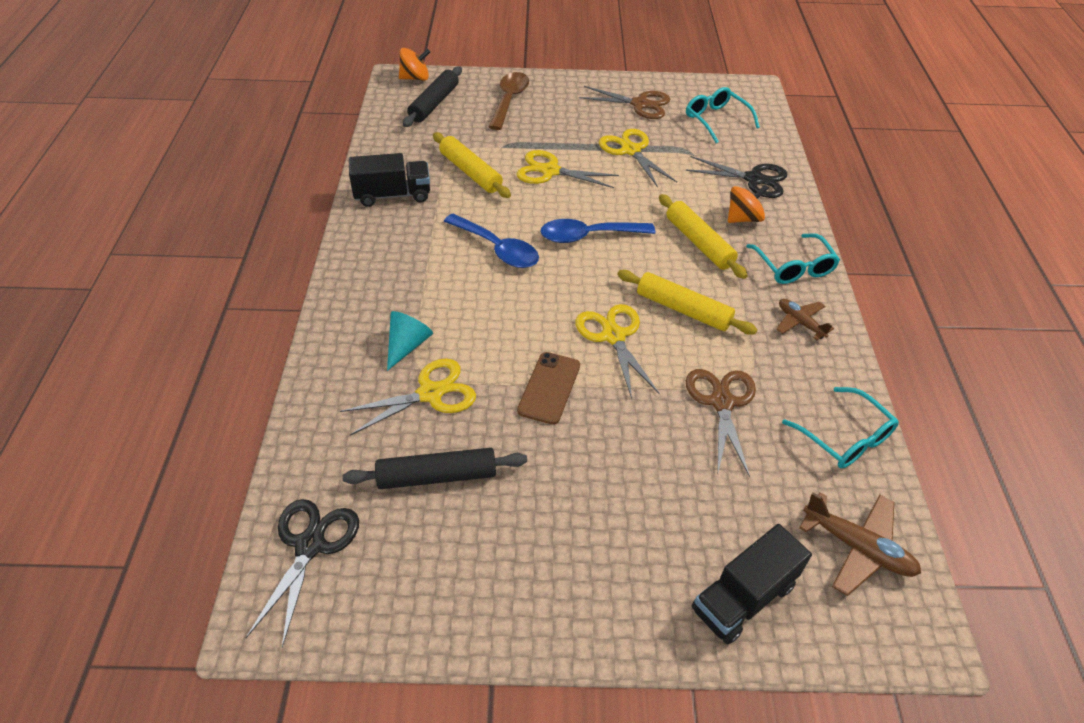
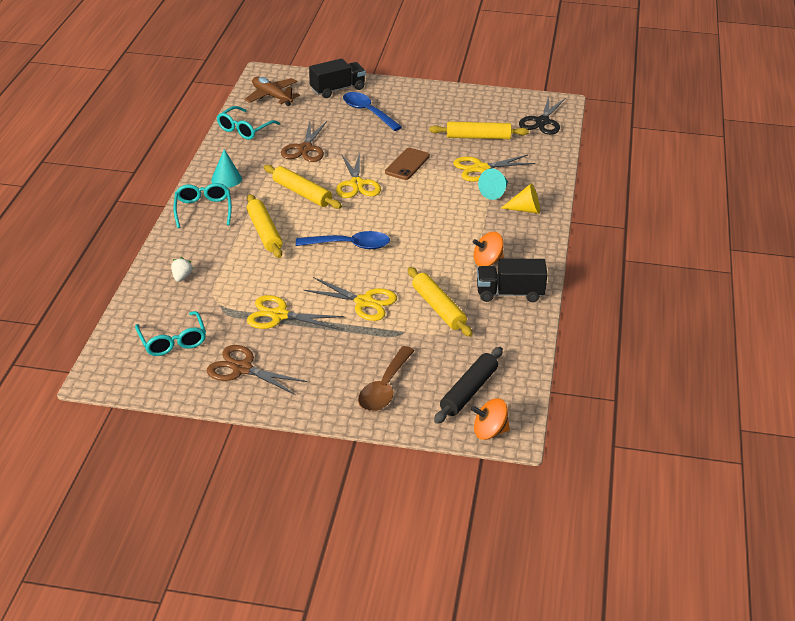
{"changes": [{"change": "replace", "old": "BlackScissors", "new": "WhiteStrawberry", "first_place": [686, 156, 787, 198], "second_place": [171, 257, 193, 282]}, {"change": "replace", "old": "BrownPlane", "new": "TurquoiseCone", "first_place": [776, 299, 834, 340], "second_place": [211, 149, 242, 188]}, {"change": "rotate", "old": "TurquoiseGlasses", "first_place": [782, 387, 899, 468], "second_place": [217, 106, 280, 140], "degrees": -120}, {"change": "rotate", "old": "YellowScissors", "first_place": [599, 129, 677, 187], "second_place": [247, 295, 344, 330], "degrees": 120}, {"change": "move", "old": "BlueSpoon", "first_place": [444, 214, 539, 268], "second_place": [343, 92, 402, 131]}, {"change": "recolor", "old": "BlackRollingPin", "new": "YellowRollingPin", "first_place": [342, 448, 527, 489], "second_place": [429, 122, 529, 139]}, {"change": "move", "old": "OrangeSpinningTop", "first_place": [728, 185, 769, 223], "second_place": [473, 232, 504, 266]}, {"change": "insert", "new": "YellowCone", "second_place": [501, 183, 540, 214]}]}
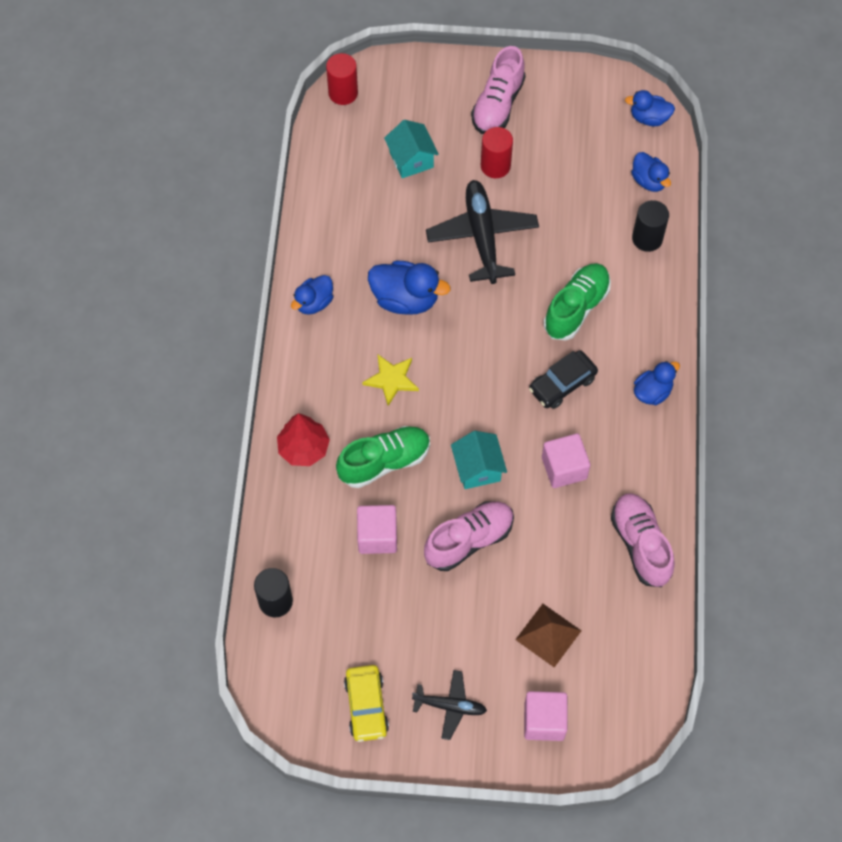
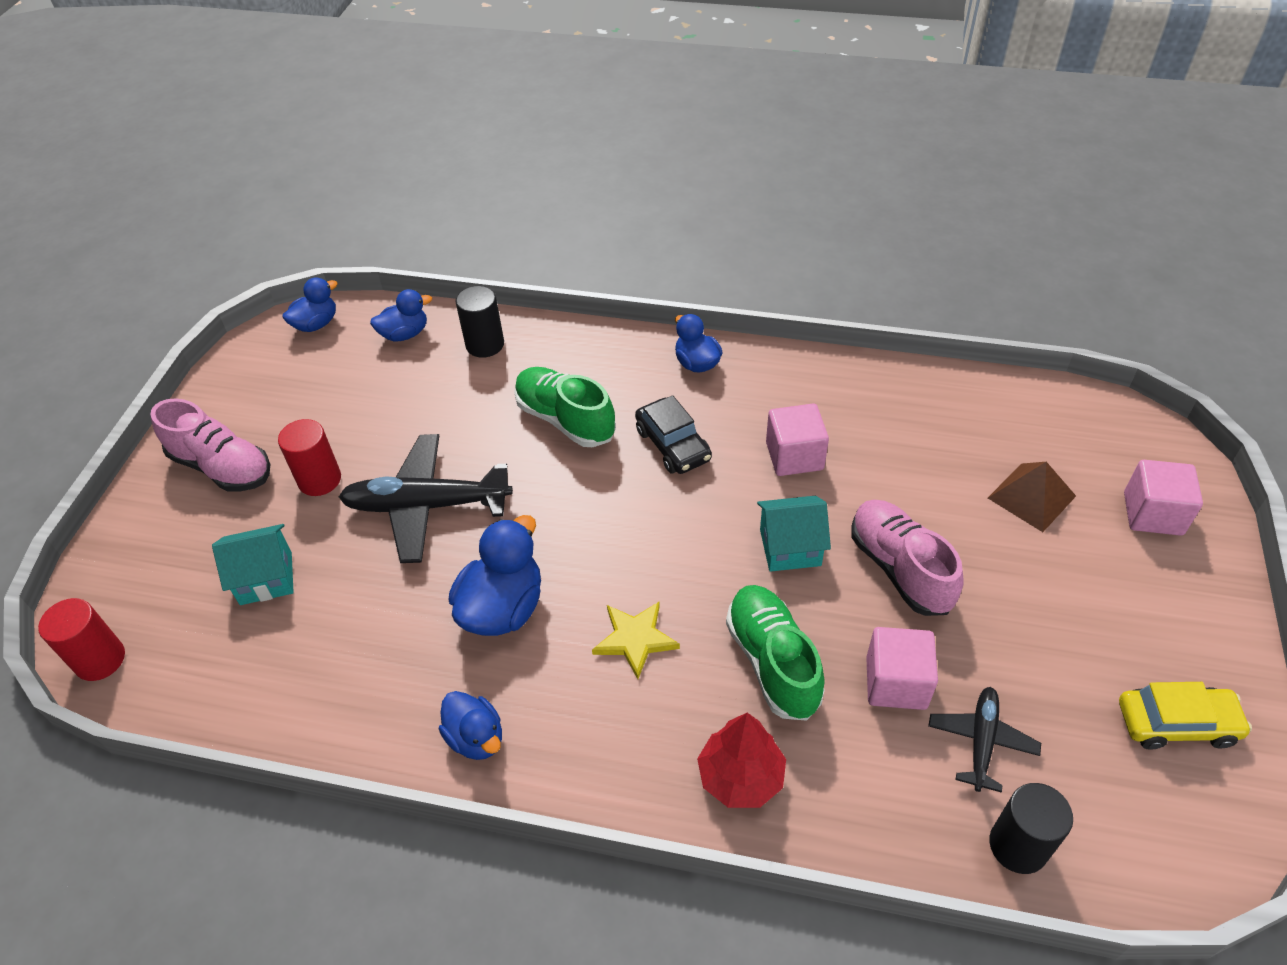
{"changes": [{"change": "rotate", "old": "BlueDuck", "first_place": [625, 90, 675, 126], "second_place": [282, 277, 338, 332], "degrees": -150}, {"change": "move", "old": "BlackPlane", "first_place": [412, 670, 487, 740], "second_place": [928, 687, 1041, 792]}, {"change": "delete", "old": "PinkShoe", "first_place": [611, 493, 675, 587]}]}
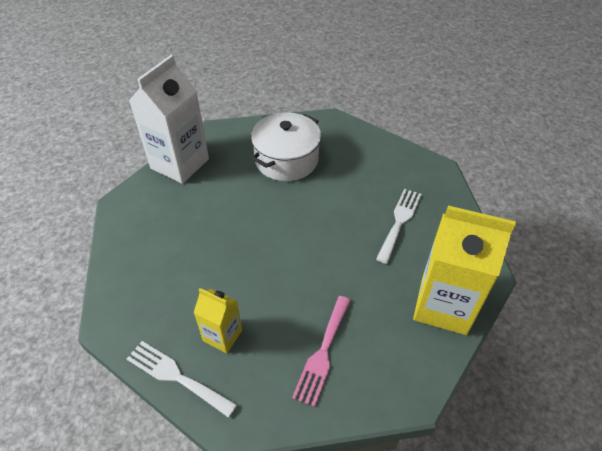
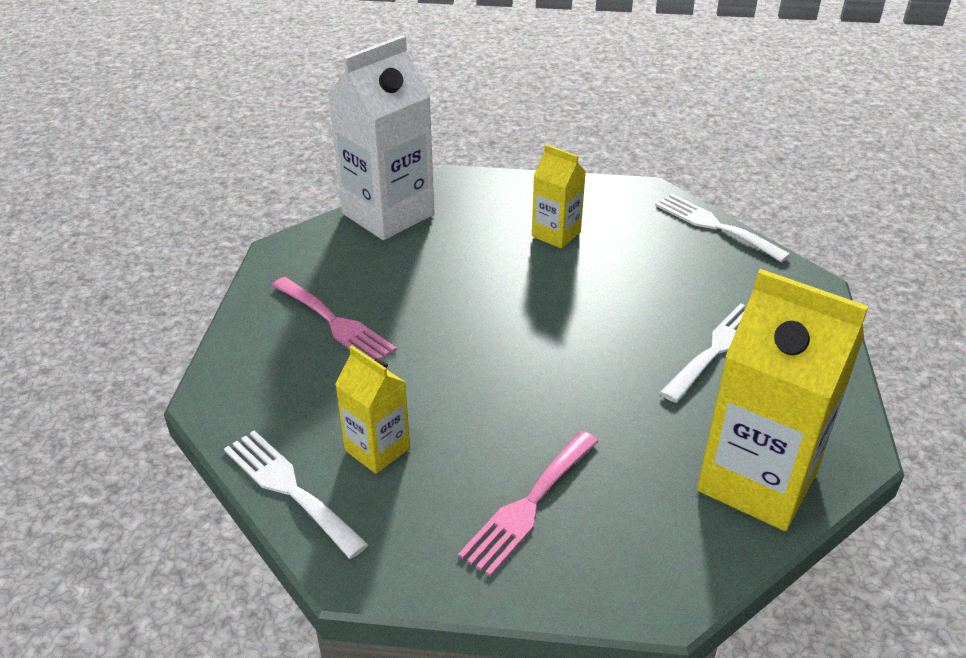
{"changes": [{"change": "insert", "new": "PinkFork", "second_place": [272, 277, 397, 360]}, {"change": "replace", "old": "WhitePot", "new": "YellowCarton", "first_place": [251, 113, 321, 181], "second_place": [532, 144, 586, 249]}, {"change": "insert", "new": "WhiteFork", "second_place": [655, 194, 791, 262]}]}
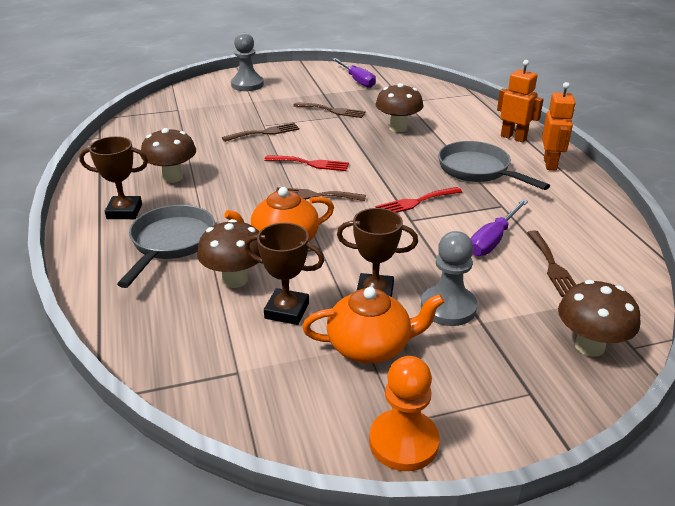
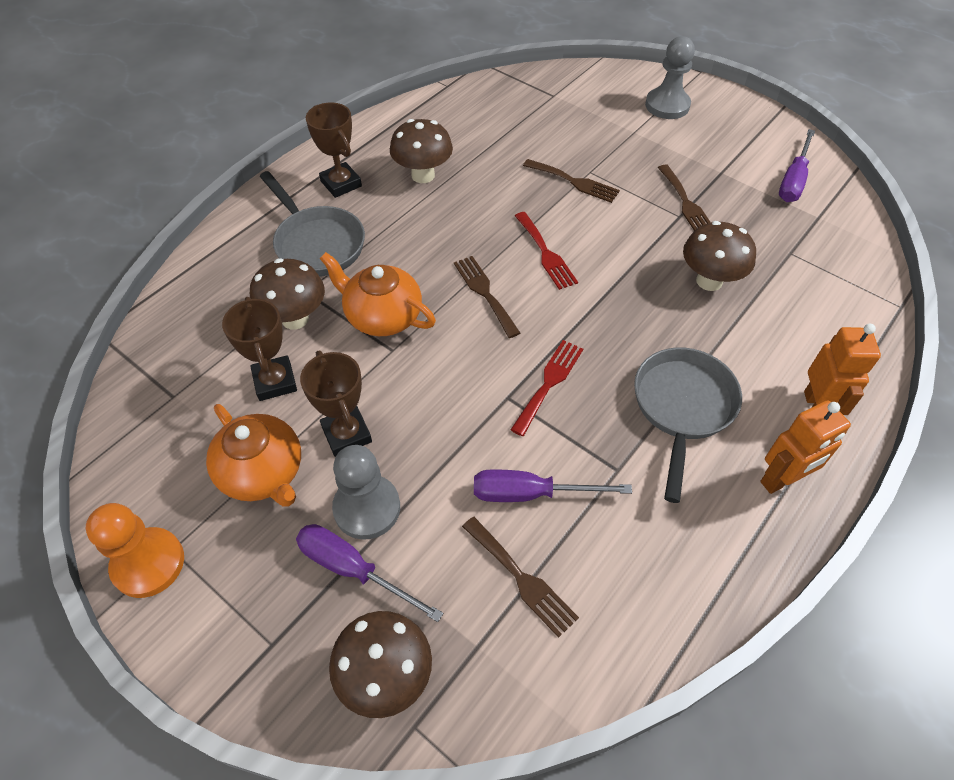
{"changes": [{"change": "rotate", "old": "GreyPan", "first_place": [117, 205, 215, 288], "second_place": [260, 171, 365, 277], "degrees": 75}, {"change": "insert", "new": "PurpleScrewdriver", "second_place": [296, 524, 443, 622]}, {"change": "rotate", "old": "BrownFork", "first_place": [527, 230, 576, 297], "second_place": [462, 517, 579, 638], "degrees": -90}, {"change": "rotate", "old": "RedFork", "first_place": [375, 187, 462, 213], "second_place": [510, 340, 583, 436], "degrees": 90}]}
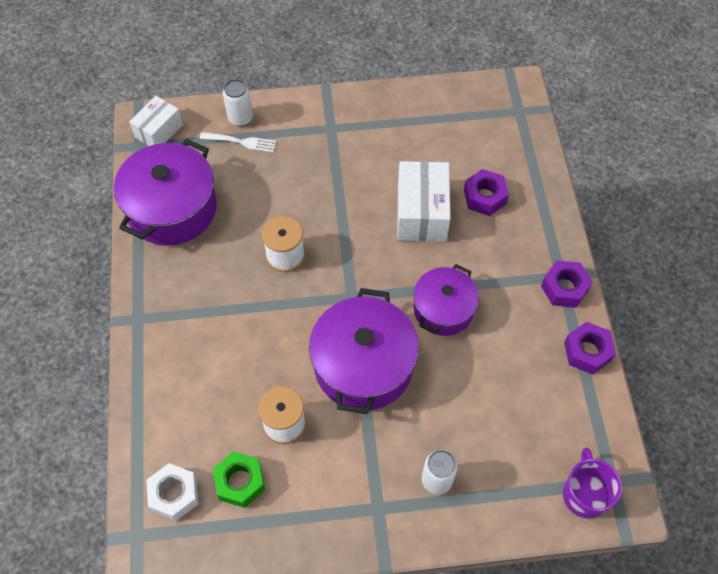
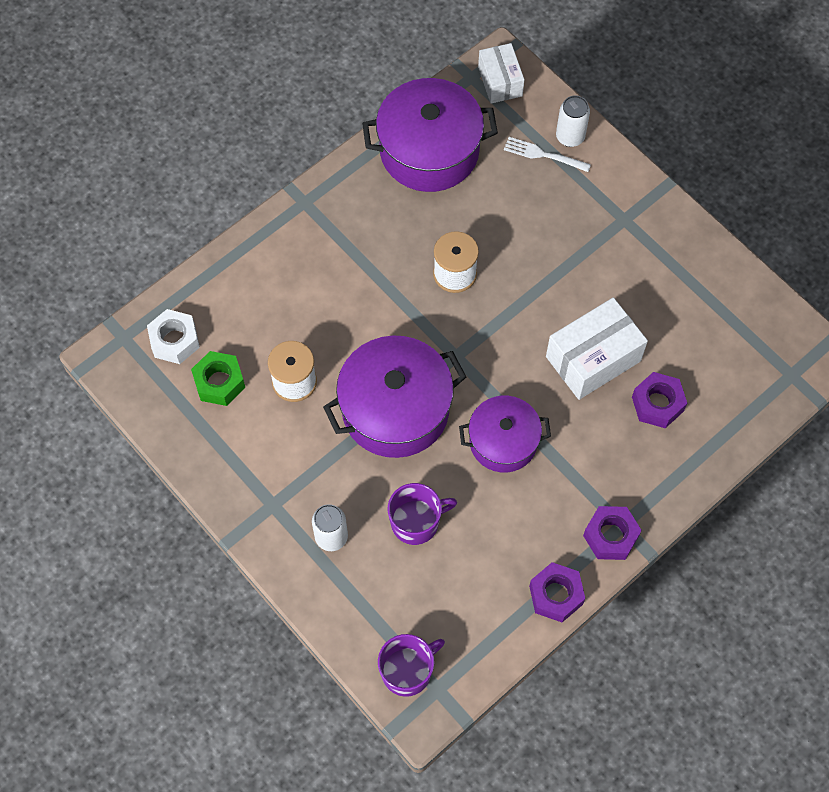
{"changes": [{"change": "insert", "new": "PurpleMug", "second_place": [388, 483, 457, 545]}, {"change": "rotate", "old": "WhiteBox", "first_place": [129, 96, 183, 146], "second_place": [478, 43, 525, 103], "degrees": 75}, {"change": "rotate", "old": "WhiteFork", "first_place": [200, 132, 276, 152], "second_place": [504, 137, 591, 172], "degrees": 135}]}
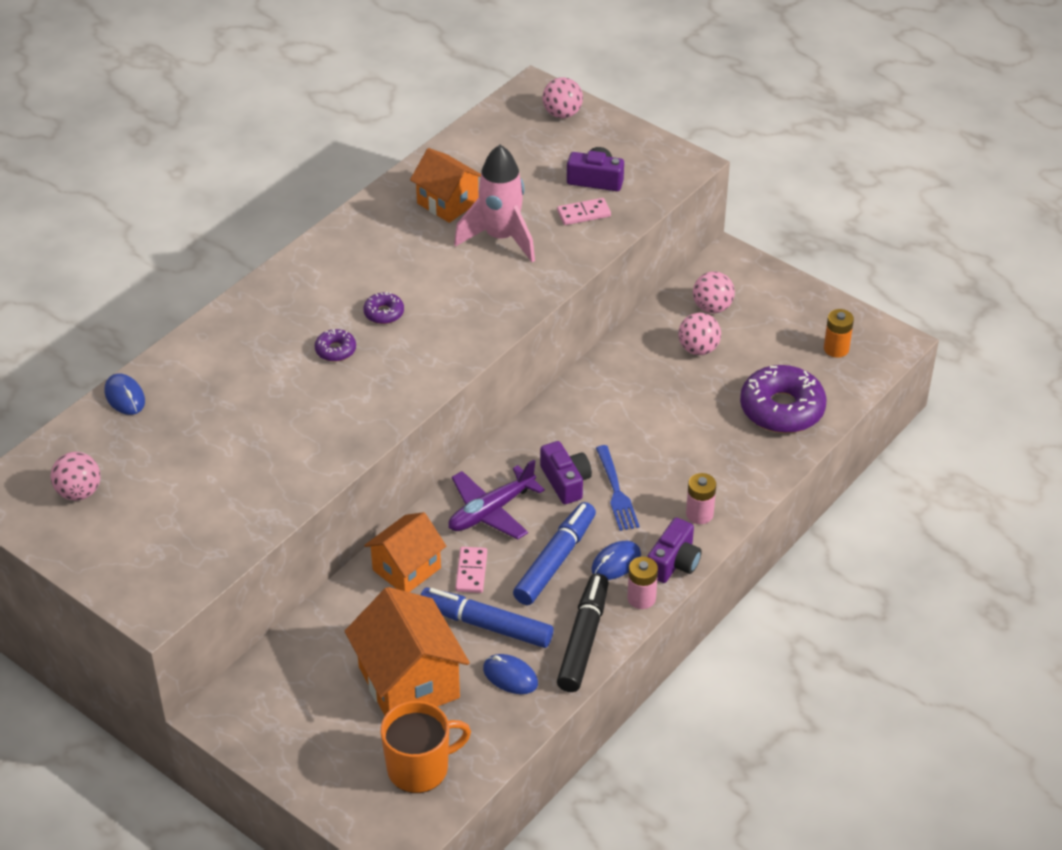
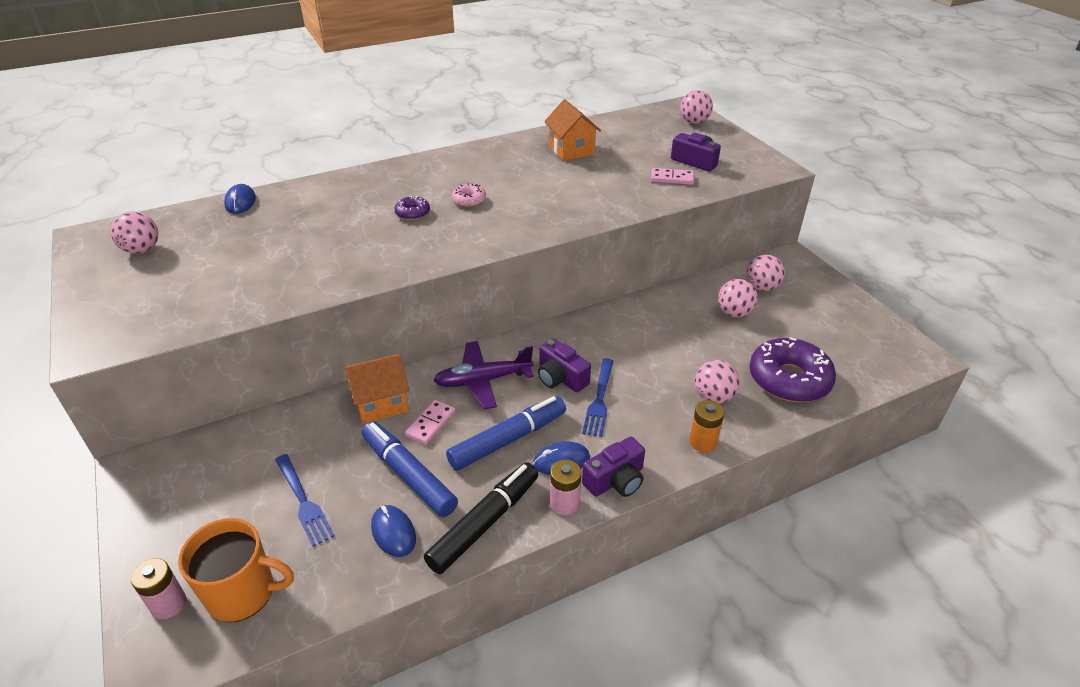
{"changes": [{"change": "move", "old": "PinkBattery", "first_place": [686, 473, 716, 524], "second_place": [131, 558, 186, 619]}, {"change": "replace", "old": "OrangeHouse", "new": "BlueFork", "first_place": [345, 587, 470, 715], "second_place": [275, 454, 334, 547]}, {"change": "recolor", "old": "PurpleDonut", "new": "PinkDonut", "first_place": [363, 292, 404, 324], "second_place": [452, 183, 486, 207]}, {"change": "rotate", "old": "PurpleCamera", "first_place": [540, 441, 592, 504], "second_place": [538, 339, 591, 392], "degrees": 135}, {"change": "move", "old": "OrangeBattery", "first_place": [824, 309, 854, 358], "second_place": [689, 400, 724, 452]}, {"change": "insert", "new": "PinkBall", "second_place": [695, 360, 740, 403]}, {"change": "delete", "old": "PinkRocket", "first_place": [454, 145, 535, 262]}]}
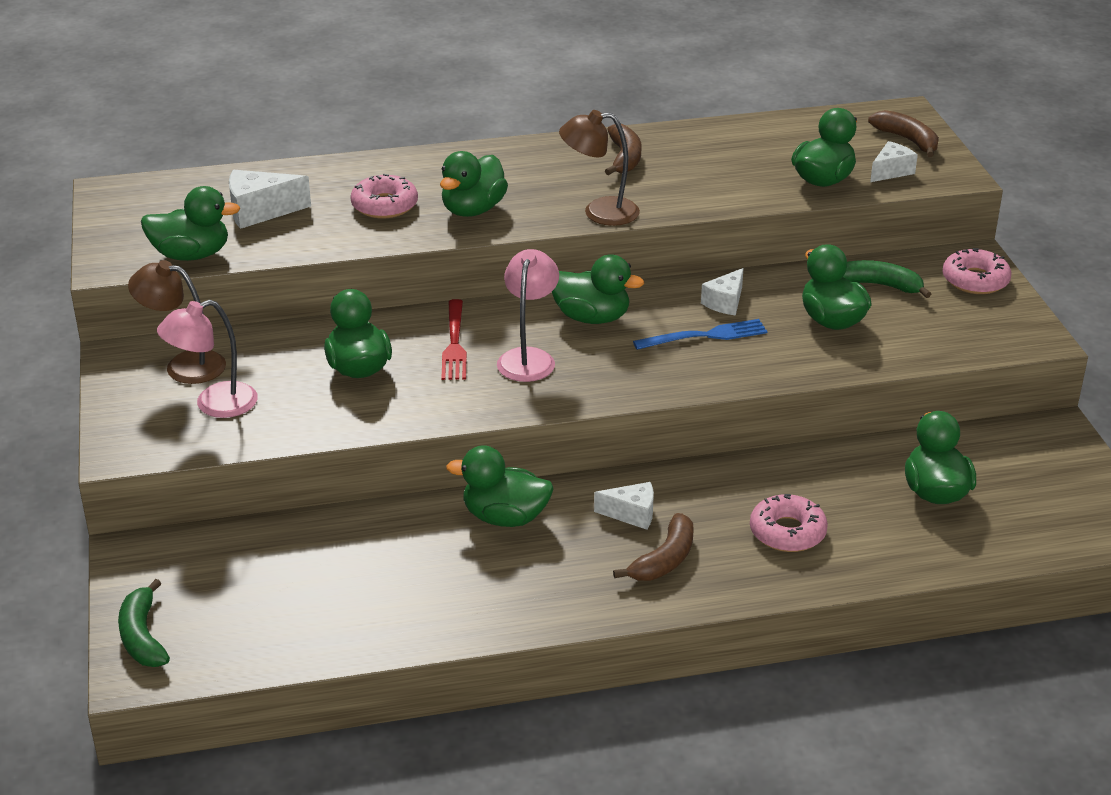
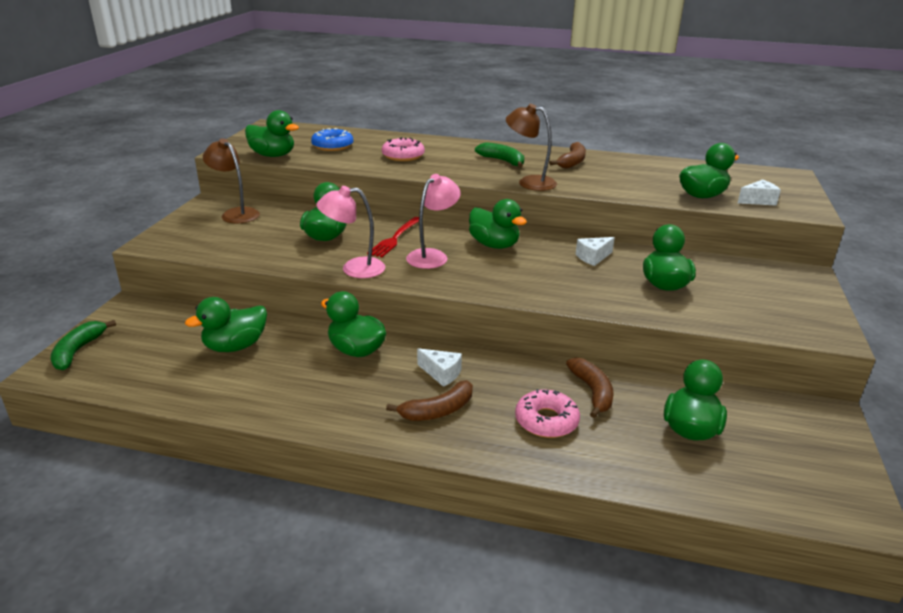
{"changes": [{"change": "move", "old": "GreenDuck", "first_place": [440, 151, 508, 217], "second_place": [185, 297, 267, 352]}, {"change": "replace", "old": "WhiteCheese", "new": "BlueDonut", "first_place": [229, 170, 311, 229], "second_place": [311, 128, 353, 151]}, {"change": "move", "old": "PinkLamp", "first_place": [157, 300, 258, 418], "second_place": [316, 186, 385, 278]}, {"change": "move", "old": "GreenBanana", "first_place": [843, 260, 931, 298], "second_place": [475, 142, 524, 168]}, {"change": "move", "old": "BrownBanana", "first_place": [868, 110, 939, 157], "second_place": [566, 358, 614, 418]}, {"change": "delete", "old": "BlueFork", "first_place": [633, 319, 767, 350]}, {"change": "delete", "old": "PinkDonut", "first_place": [942, 248, 1012, 294]}]}
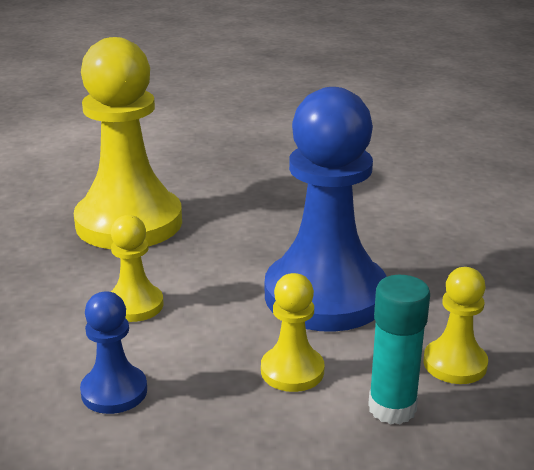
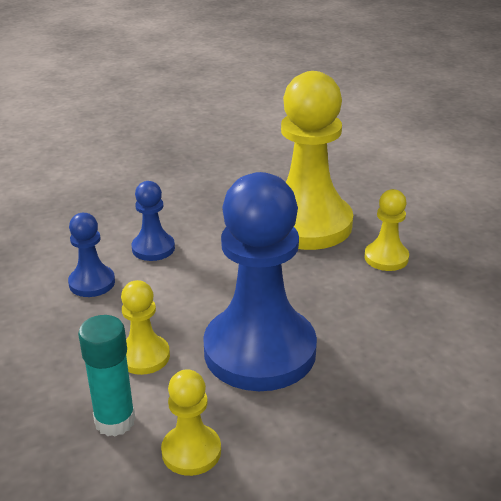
{"changes": [{"change": "insert", "new": "BluePawn", "second_place": [132, 181, 175, 261]}, {"change": "move", "old": "YellowPawn", "first_place": [111, 215, 163, 322], "second_place": [364, 189, 409, 271]}]}
